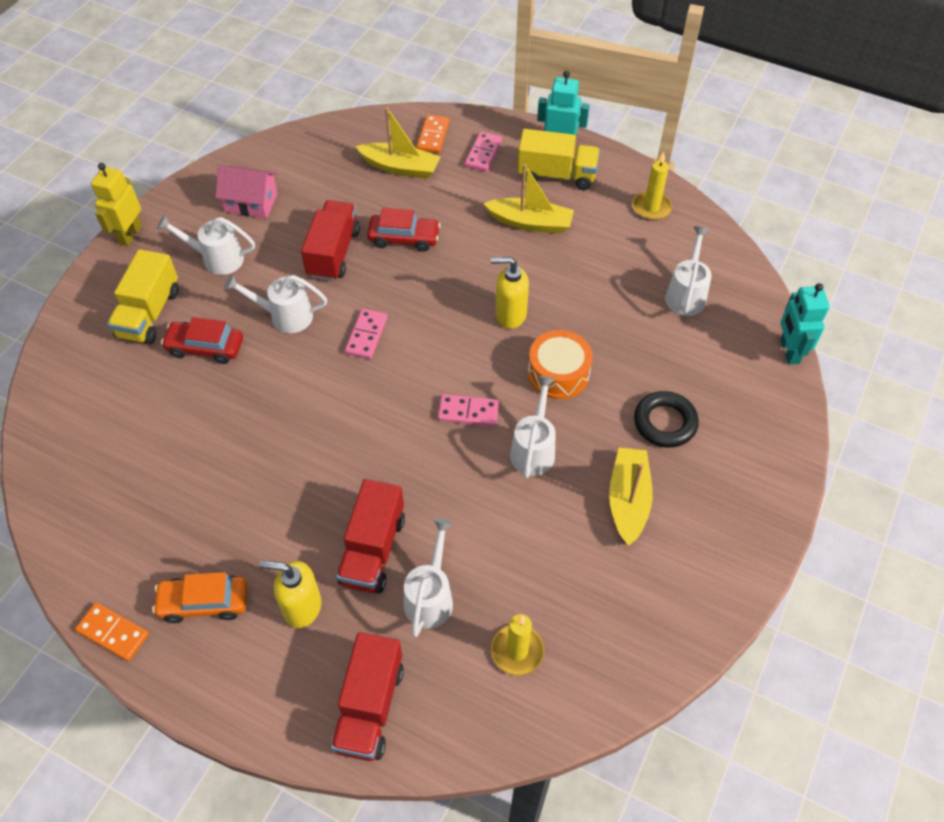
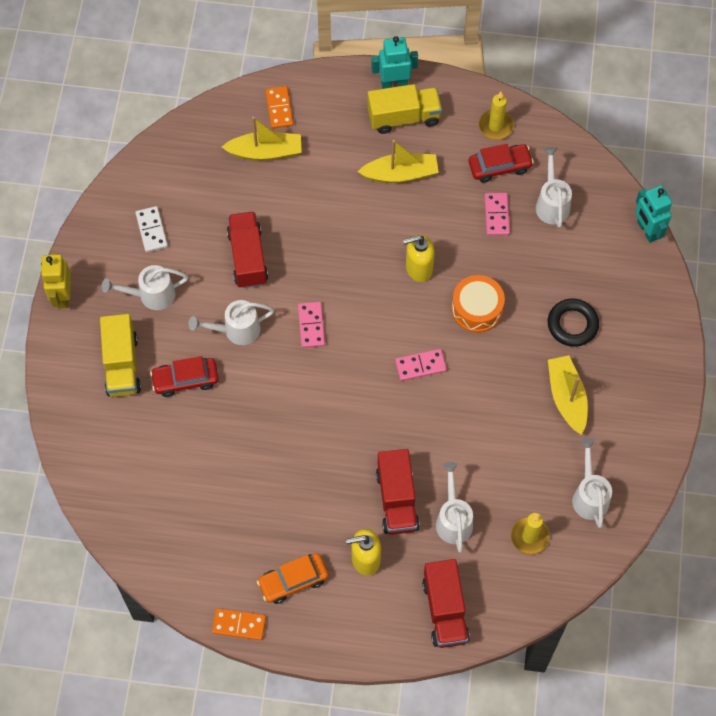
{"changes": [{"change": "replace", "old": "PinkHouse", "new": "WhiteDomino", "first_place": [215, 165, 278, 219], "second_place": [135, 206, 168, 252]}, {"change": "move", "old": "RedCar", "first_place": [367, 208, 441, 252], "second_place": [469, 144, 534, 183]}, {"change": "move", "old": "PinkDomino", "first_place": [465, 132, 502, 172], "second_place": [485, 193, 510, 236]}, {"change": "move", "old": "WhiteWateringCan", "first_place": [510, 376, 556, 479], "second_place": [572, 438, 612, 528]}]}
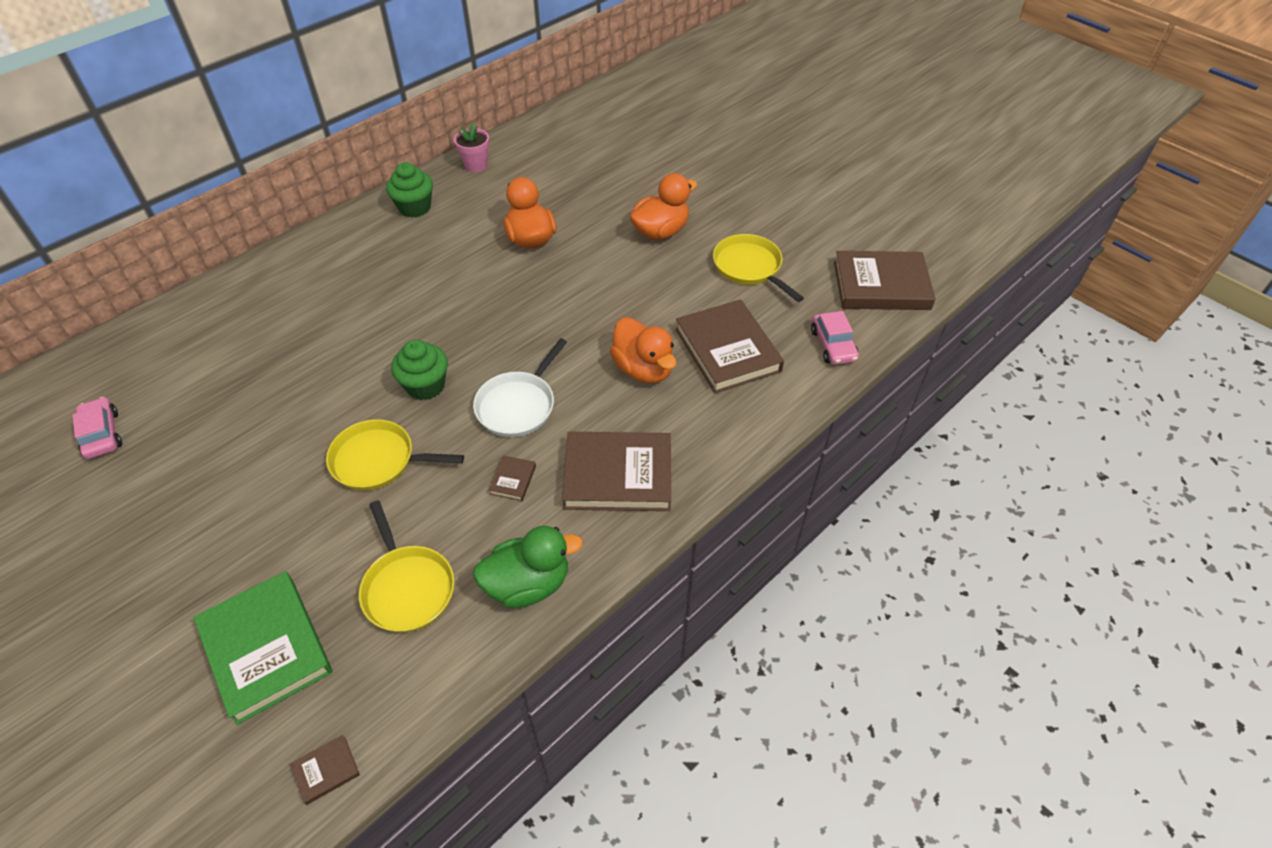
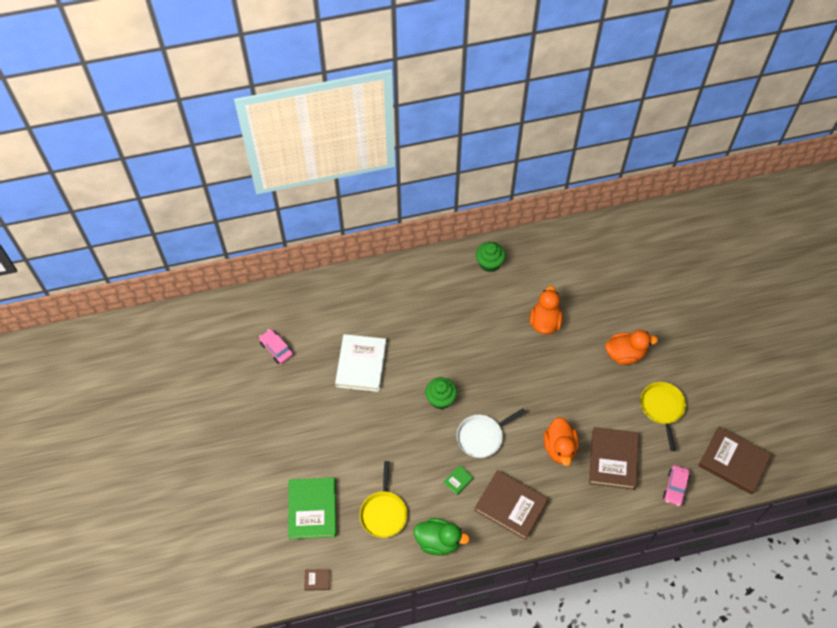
{"changes": [{"change": "rotate", "old": "PinkCar", "first_place": [73, 397, 122, 459], "second_place": [259, 329, 293, 364], "degrees": -45}, {"change": "insert", "new": "WhiteBook", "second_place": [335, 334, 386, 392]}, {"change": "recolor", "old": "BrownBook", "new": "GreenBook", "first_place": [489, 455, 536, 501], "second_place": [443, 465, 473, 495]}, {"change": "delete", "old": "YellowPan", "first_place": [326, 419, 464, 490]}, {"change": "delete", "old": "PinkFlowerPot", "first_place": [454, 123, 490, 172]}]}
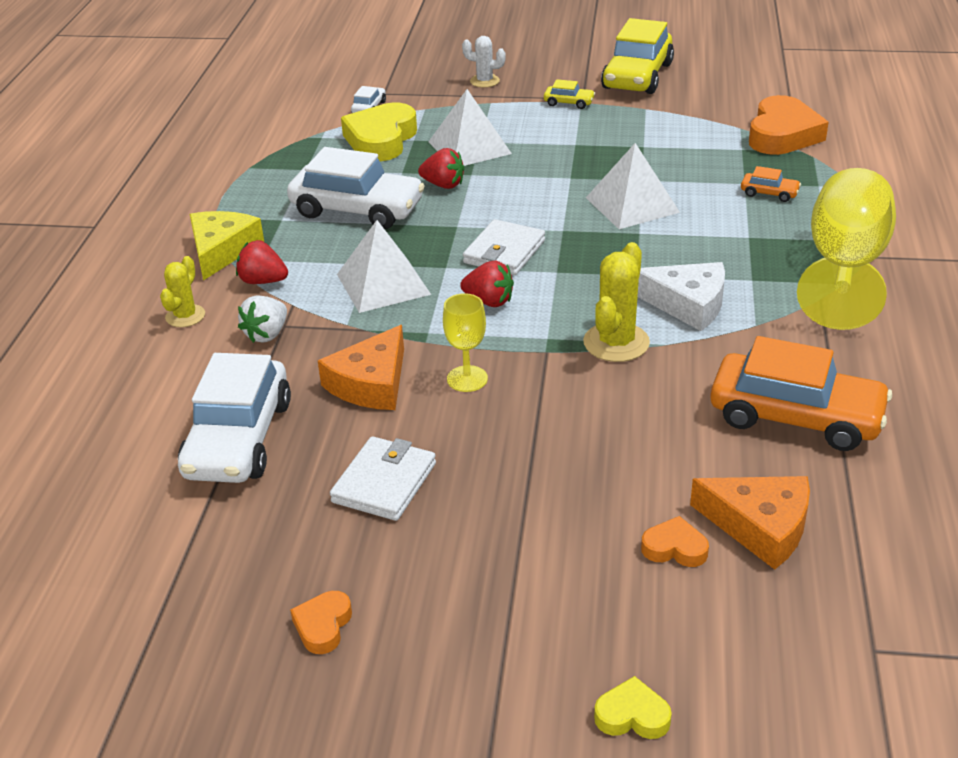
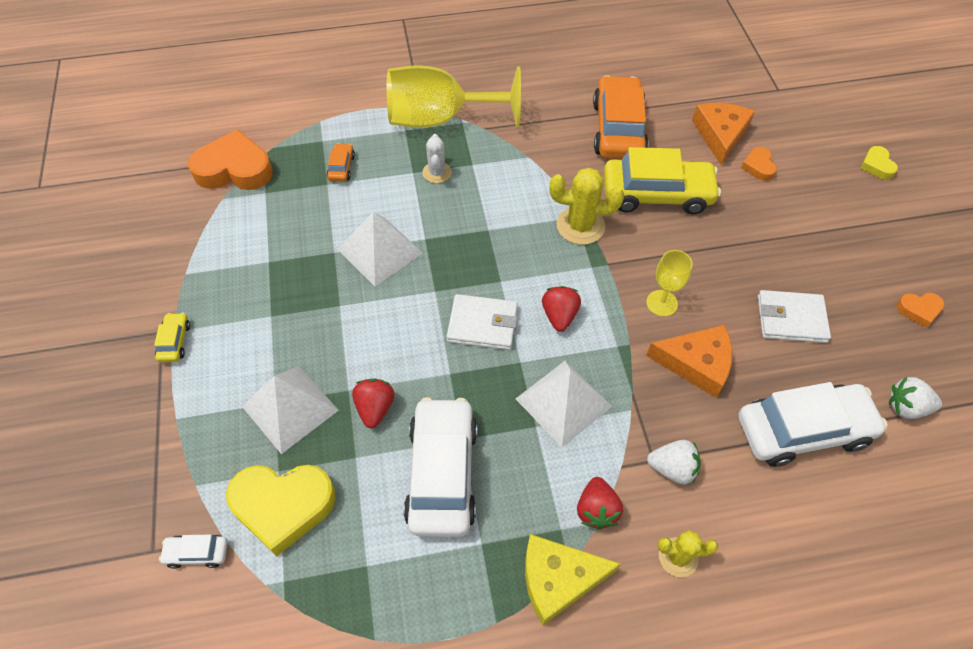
{"changes": [{"change": "move", "old": "WhiteCactus", "first_place": [462, 36, 506, 87], "second_place": [422, 134, 452, 183]}, {"change": "move", "old": "YellowCar", "first_place": [601, 18, 674, 94], "second_place": [604, 147, 721, 214]}, {"change": "insert", "new": "WhiteStrawberry", "second_place": [889, 377, 942, 419]}, {"change": "delete", "old": "WhiteCheese", "first_place": [637, 262, 725, 331]}]}
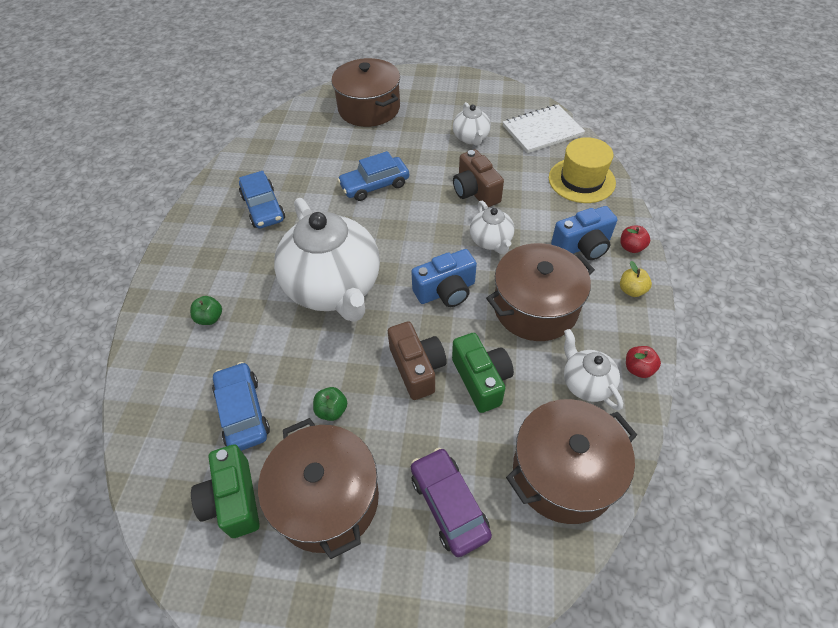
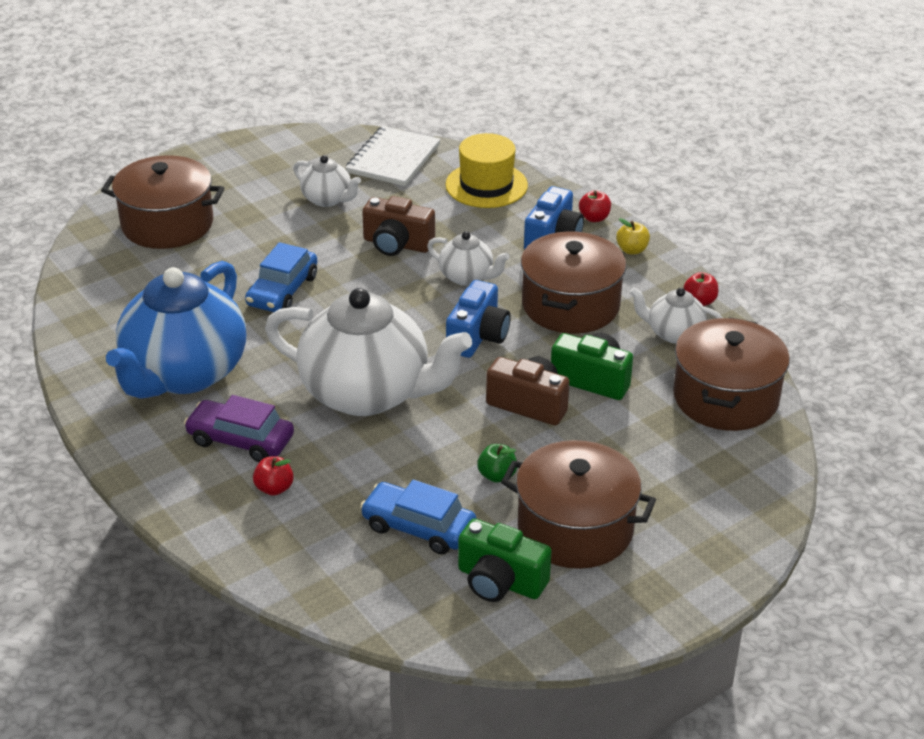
{"changes": [{"change": "replace", "old": "BlueCar", "new": "BlueTeapot", "first_place": [239, 171, 285, 229], "second_place": [106, 261, 246, 399]}, {"change": "move", "old": "PurpleCar", "first_place": [411, 448, 492, 557], "second_place": [184, 395, 294, 462]}, {"change": "recolor", "old": "GreenApple", "new": "RedApple", "first_place": [190, 296, 222, 325], "second_place": [253, 456, 294, 496]}]}
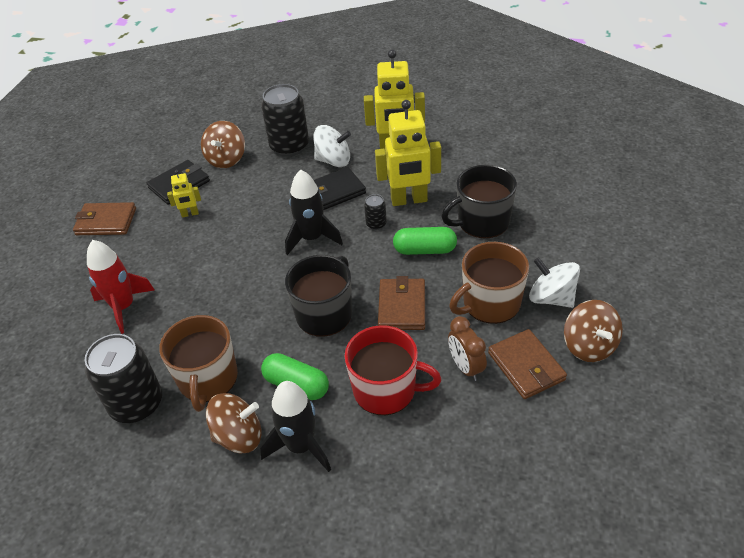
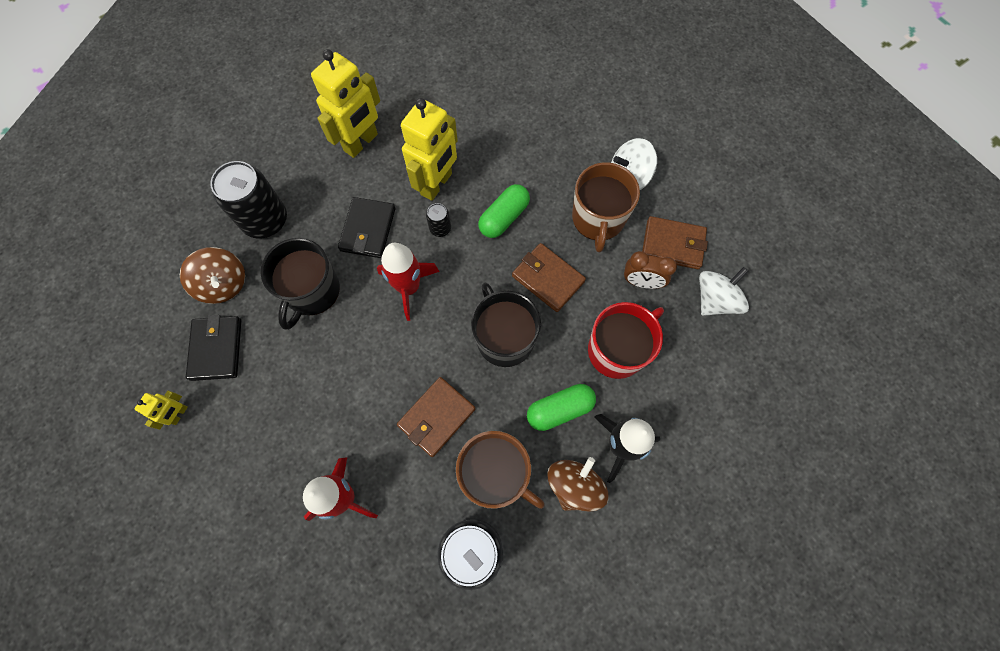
{"changes": [{"change": "move", "old": "YellowRobot", "first_place": [167, 170, 201, 218], "second_place": [135, 391, 188, 430]}, {"change": "move", "old": "BlackMug", "first_place": [441, 165, 517, 238], "second_place": [260, 238, 340, 330]}, {"change": "recolor", "old": "BlackRocket", "new": "RedRocket", "first_place": [285, 170, 343, 255], "second_place": [377, 243, 440, 321]}, {"change": "move", "old": "BrownWallet", "first_place": [73, 202, 136, 235], "second_place": [397, 377, 475, 457]}, {"change": "move", "old": "WhiteSpinningTop", "first_place": [313, 125, 351, 167], "second_place": [699, 267, 749, 316]}, {"change": "delete", "old": "BrownSpinningTop", "first_place": [564, 300, 623, 362]}]}
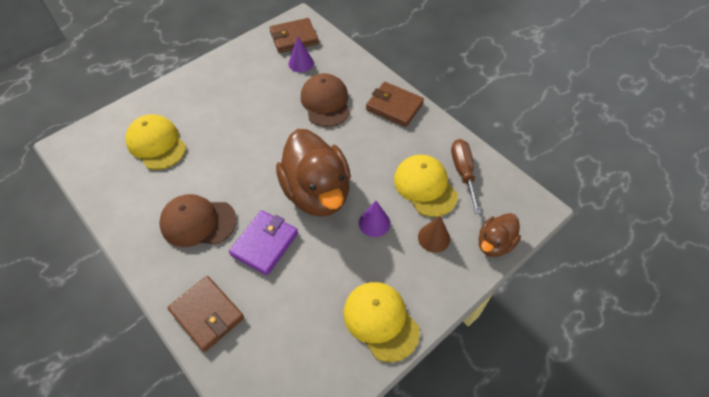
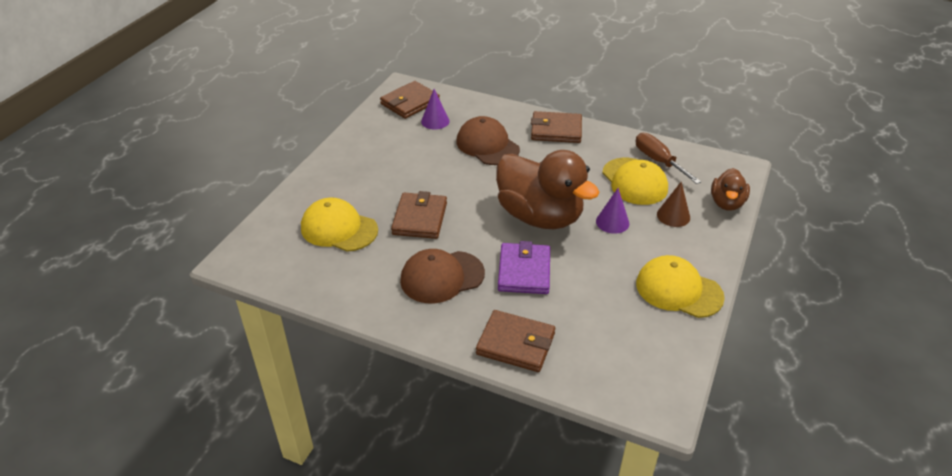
{"changes": [{"change": "insert", "new": "BrownWallet", "second_place": [391, 191, 447, 239]}, {"change": "rotate", "old": "YellowCap", "first_place": [394, 155, 458, 217], "second_place": [602, 158, 668, 205], "degrees": -150}]}
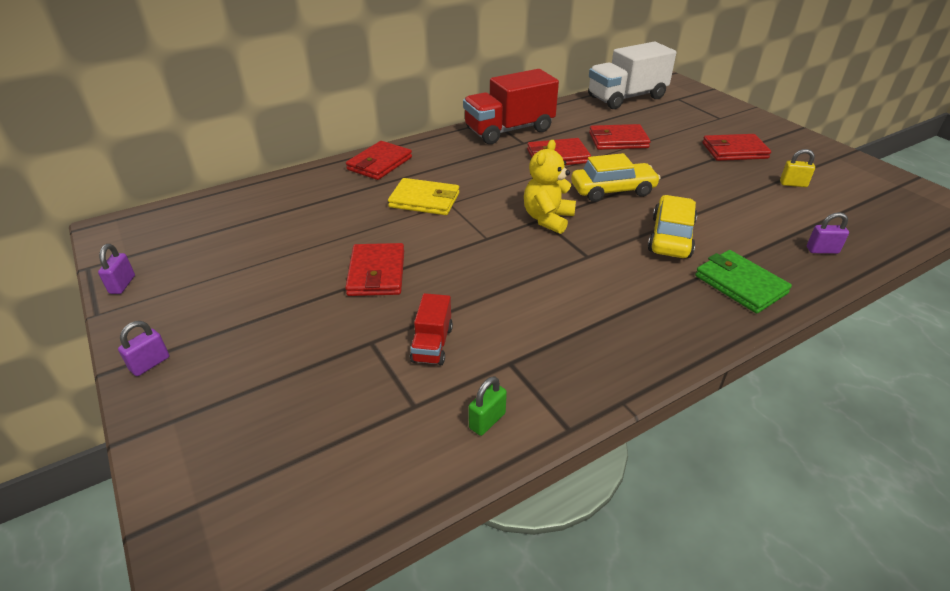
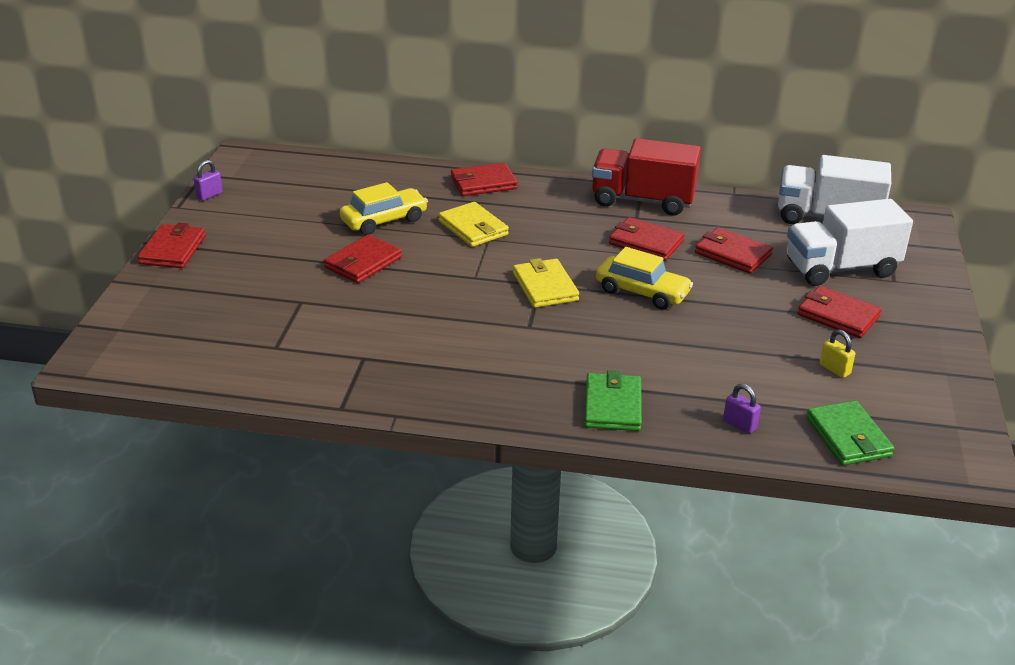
{"changes": [{"change": "replace", "old": "PurplePadlock", "new": "RedWallet", "first_place": [118, 321, 169, 376], "second_place": [138, 223, 206, 268]}, {"change": "move", "old": "YellowCar", "first_place": [648, 195, 697, 258], "second_place": [340, 182, 428, 235]}, {"change": "replace", "old": "YellowTeddyBear", "new": "YellowWallet", "first_place": [524, 140, 576, 234], "second_place": [513, 258, 579, 308]}, {"change": "insert", "new": "WhiteTruck", "second_place": [787, 199, 913, 286]}, {"change": "insert", "new": "GreenWallet", "second_place": [806, 401, 895, 465]}, {"change": "delete", "old": "RedTruck", "first_place": [410, 293, 453, 365]}, {"change": "delete", "old": "GreenPadlock", "first_place": [468, 376, 507, 436]}]}
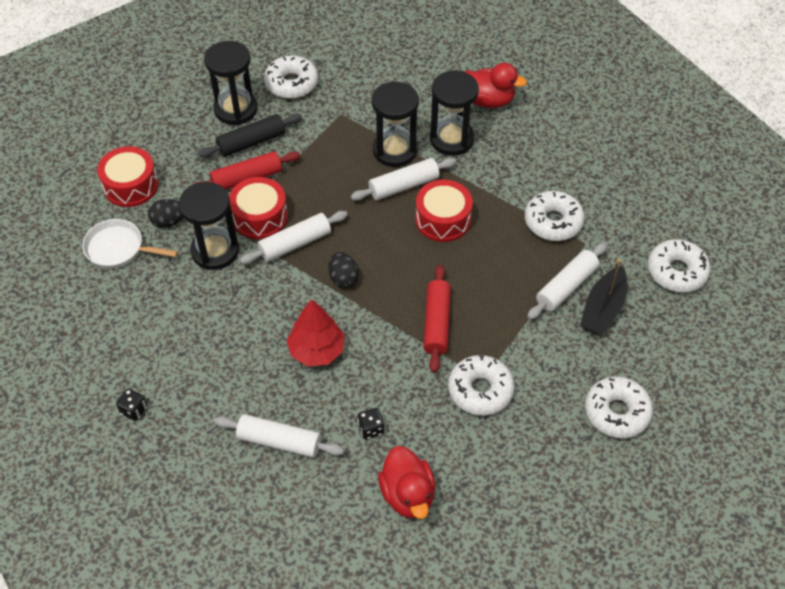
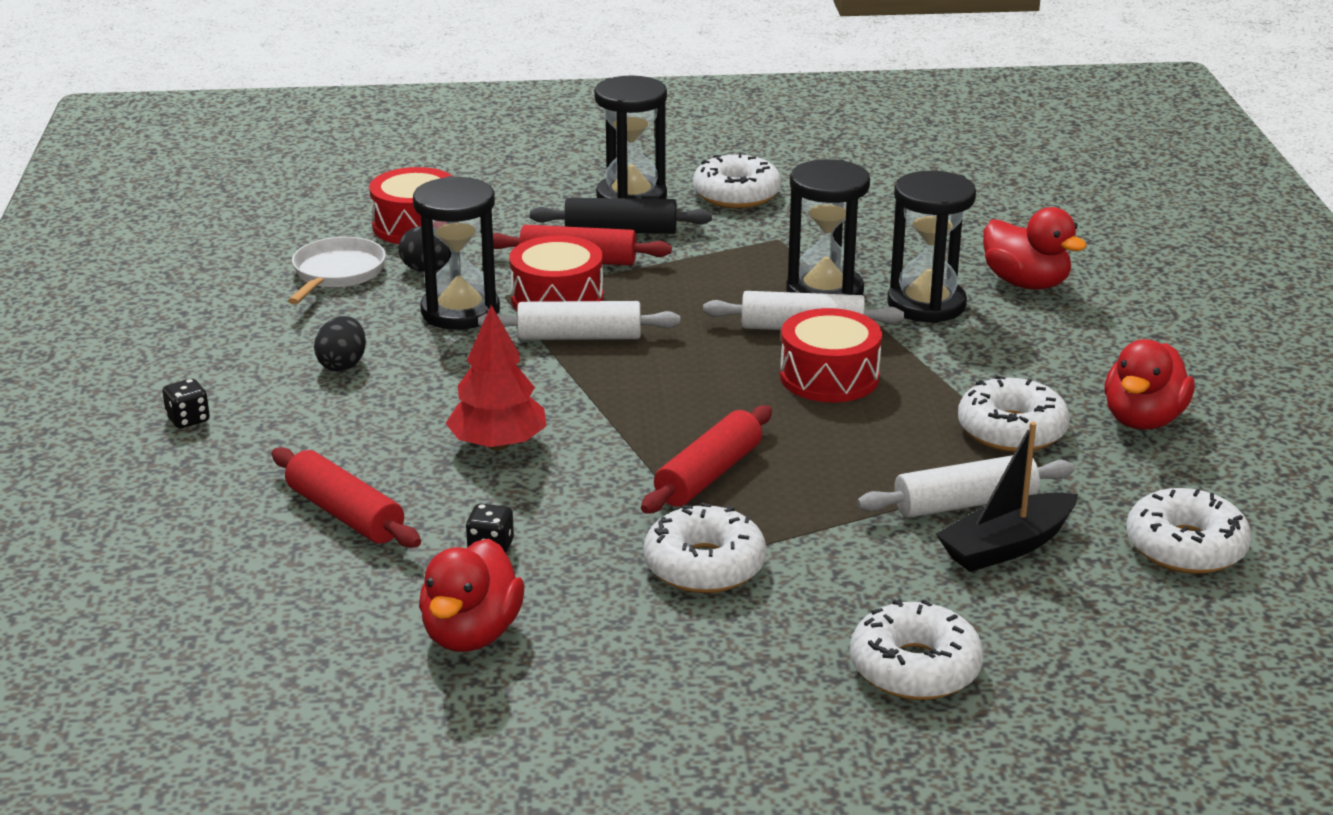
{"changes": [{"change": "recolor", "old": "WhiteRollingPin", "new": "RedRollingPin", "first_place": [214, 414, 344, 458], "second_place": [272, 447, 421, 548]}, {"change": "rotate", "old": "WhitePan", "first_place": [82, 219, 178, 268], "second_place": [288, 237, 386, 304], "degrees": 60}, {"change": "move", "old": "BlackEgg", "first_place": [329, 252, 359, 288], "second_place": [314, 316, 366, 371]}, {"change": "insert", "new": "RedDuck", "second_place": [1104, 339, 1195, 430]}]}
